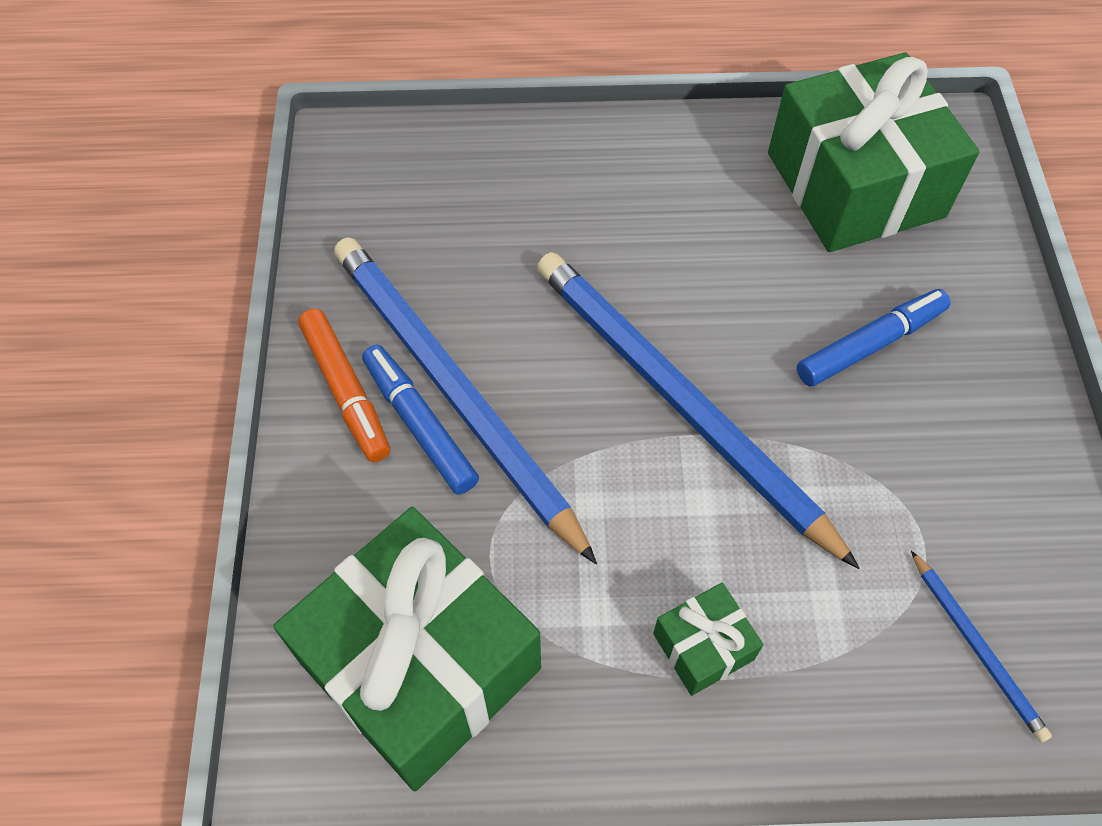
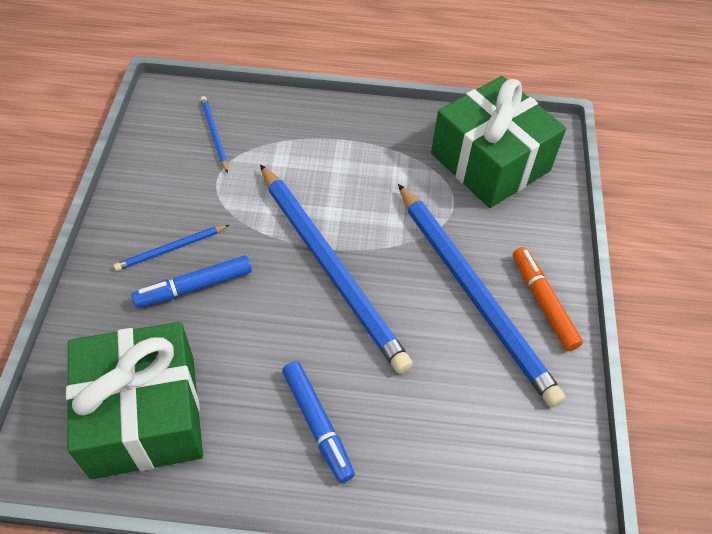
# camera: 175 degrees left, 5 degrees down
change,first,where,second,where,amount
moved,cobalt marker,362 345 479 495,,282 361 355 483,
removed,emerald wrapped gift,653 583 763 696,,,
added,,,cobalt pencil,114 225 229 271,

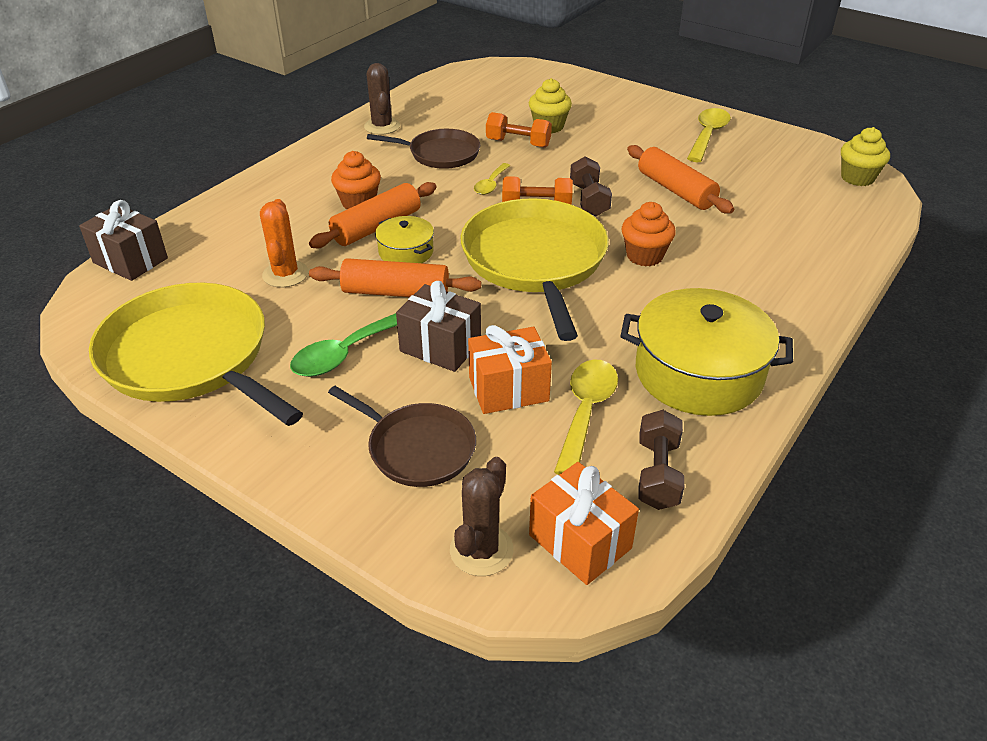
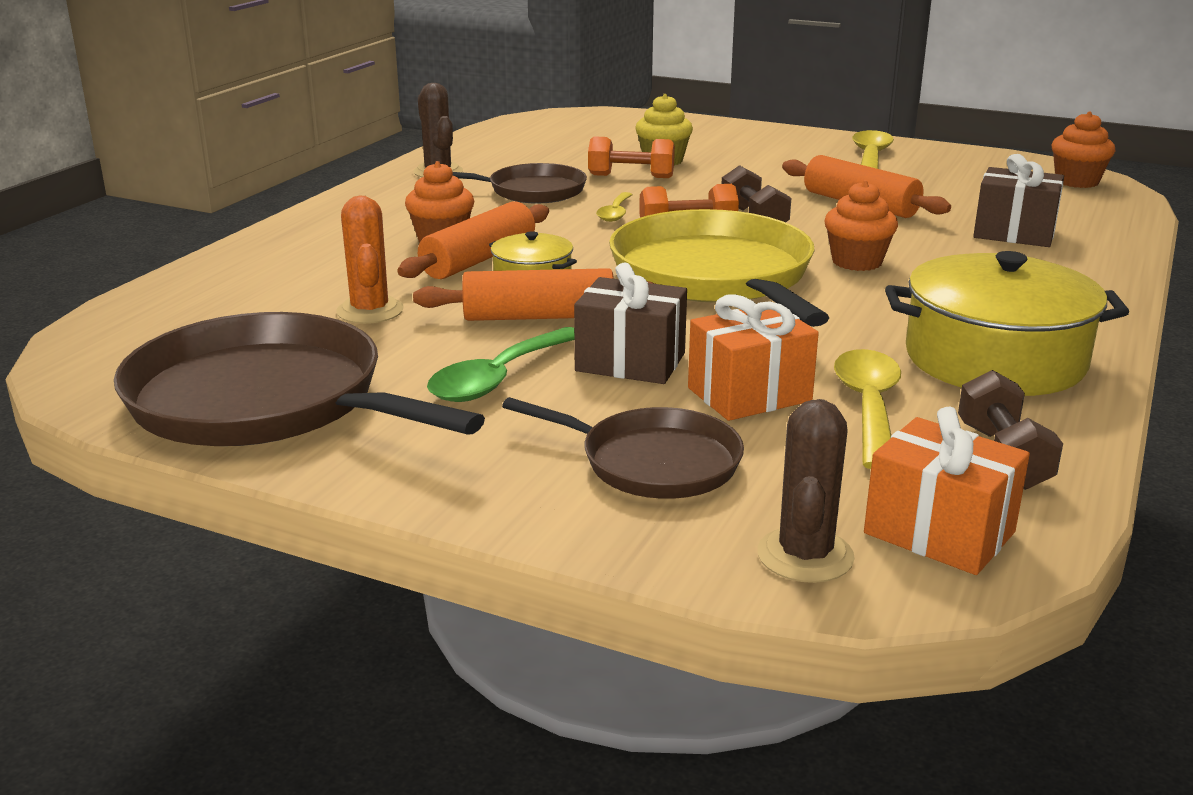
# camera: 10 degrees left, 15 degrees down
change,first,where,second,where,amount
recoloured,yellow fairy cake,841 127 890 186,orange-coloured fairy cake,1051 111 1115 188,
moved,brown wrapped gift,79 200 168 281,,973 154 1064 247,
recoloured,yellow frying pan,89 283 303 426,brown frying pan,114 312 485 446,

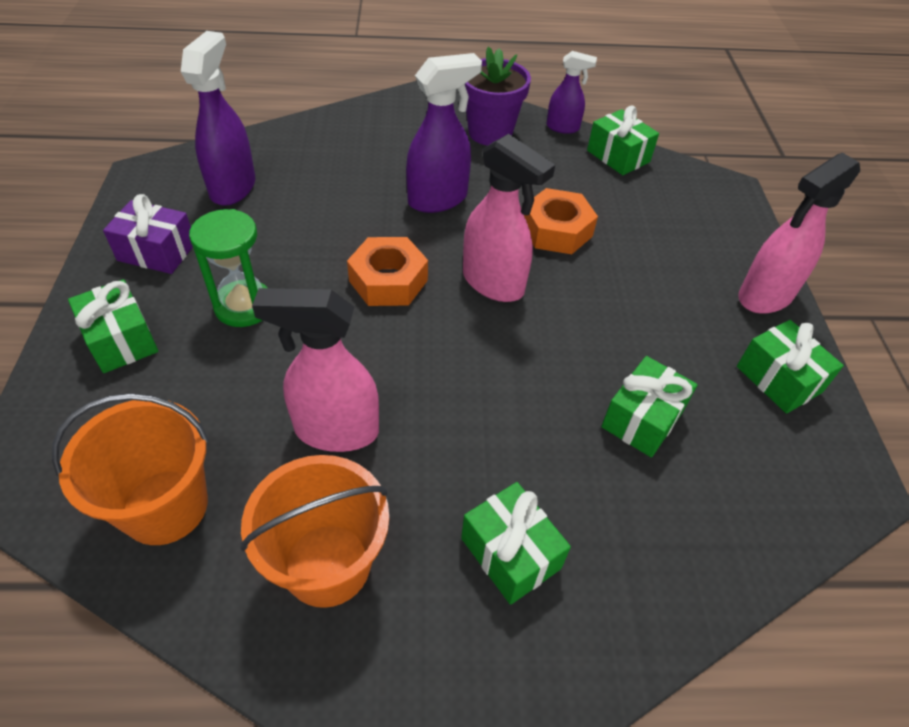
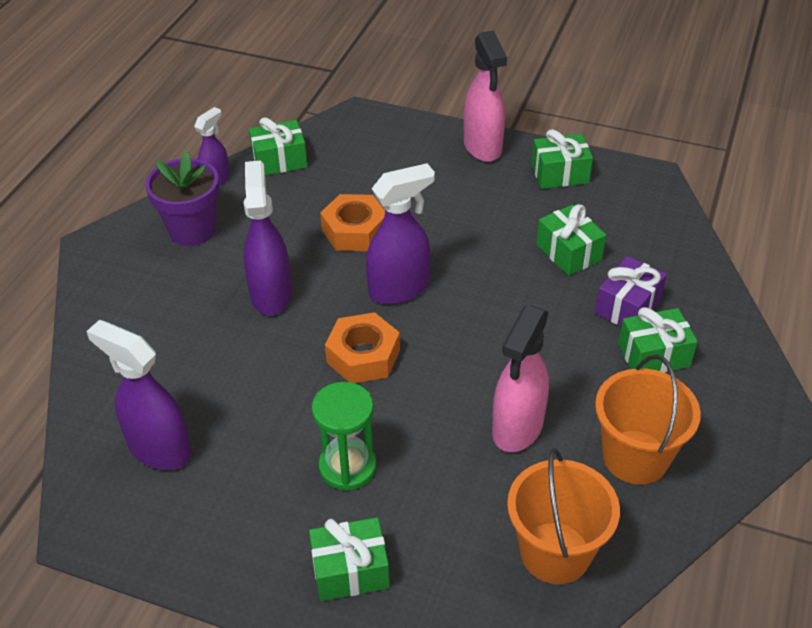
# camera: 65 degrees left, 5 degrees down
change,first,where,second,where,amount
recoloured,rosy spray bottle,463 134 555 302,royal purple spray bottle,366 163 435 305,
moved,royal purple wrapped gift,103 194 193 274,,595 256 667 327,

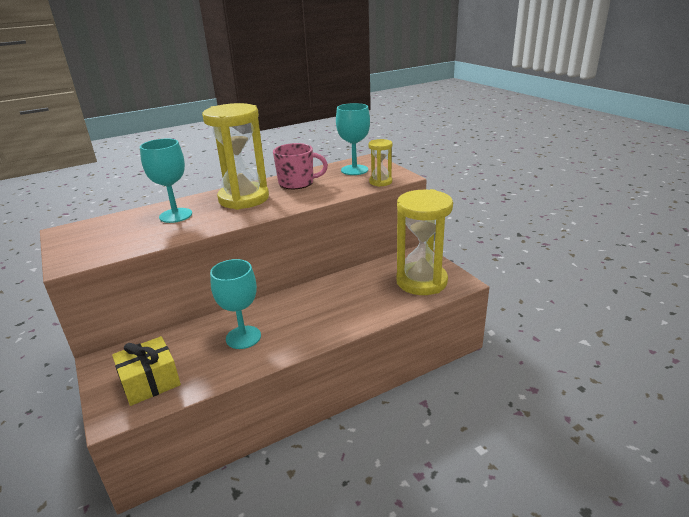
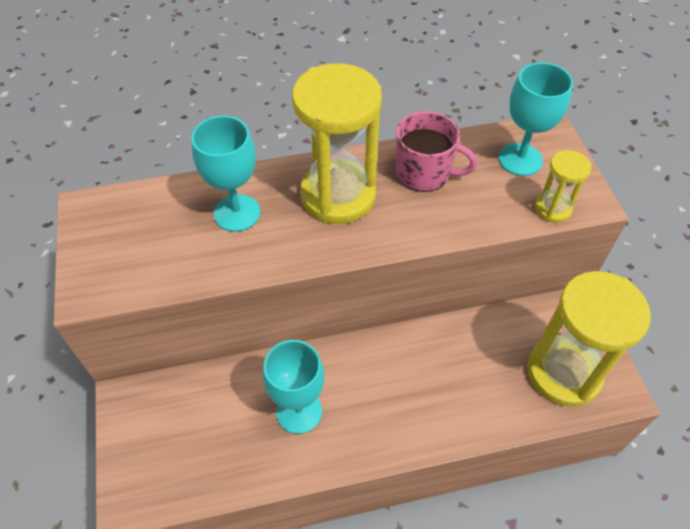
# camera: 15 degrees right, 25 degrees up
change,first,where,second,where,amount
removed,yellow wrapped gift,112 336 181 406,,,

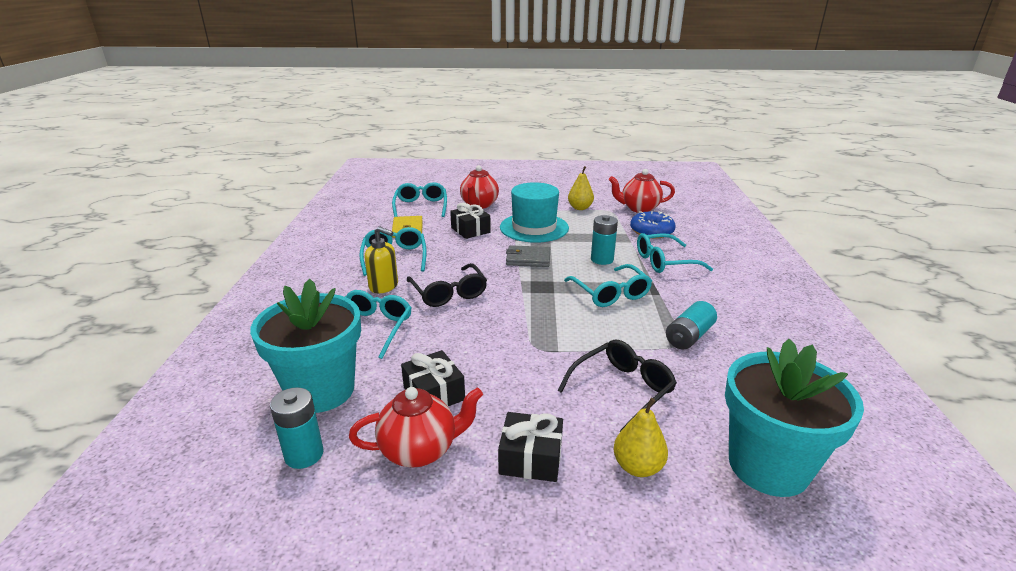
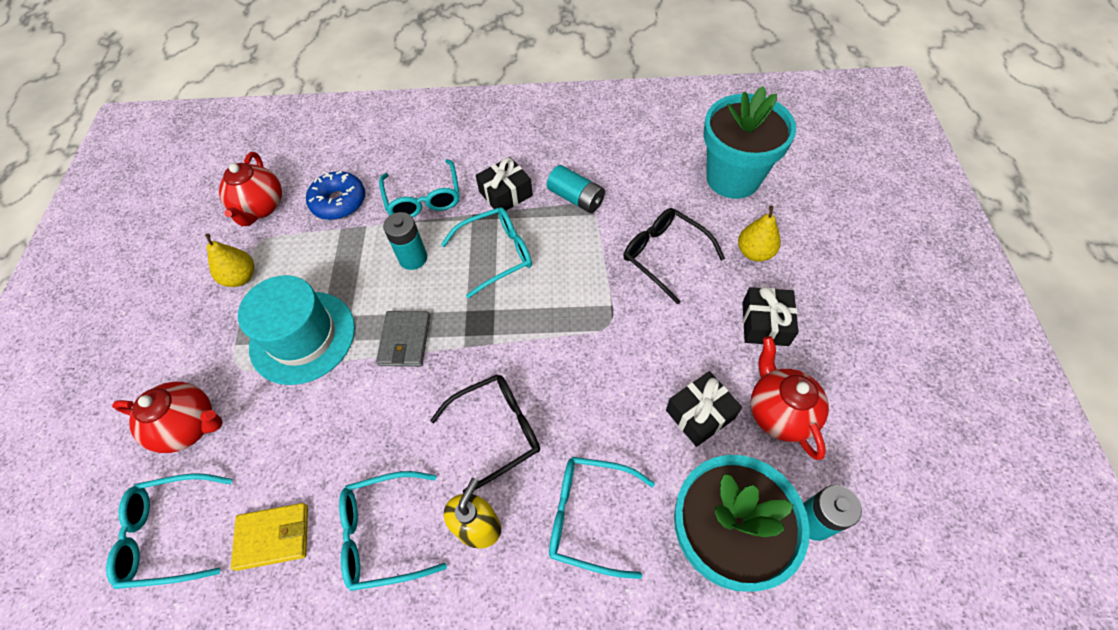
# camera: 90 degrees left, 30 degrees up
change,first,where,second,where,amount
moved,black wrapped gift,450 203 491 239,,476 157 533 211,

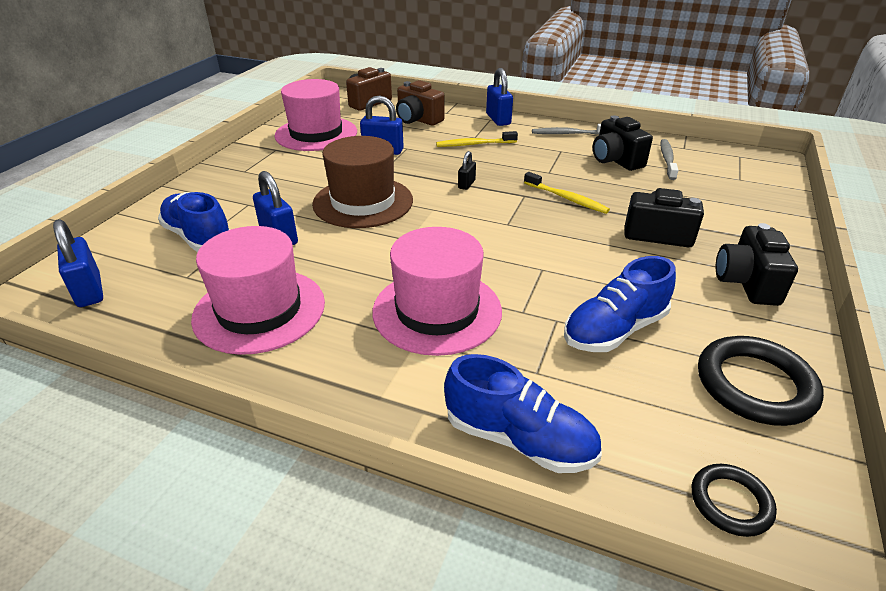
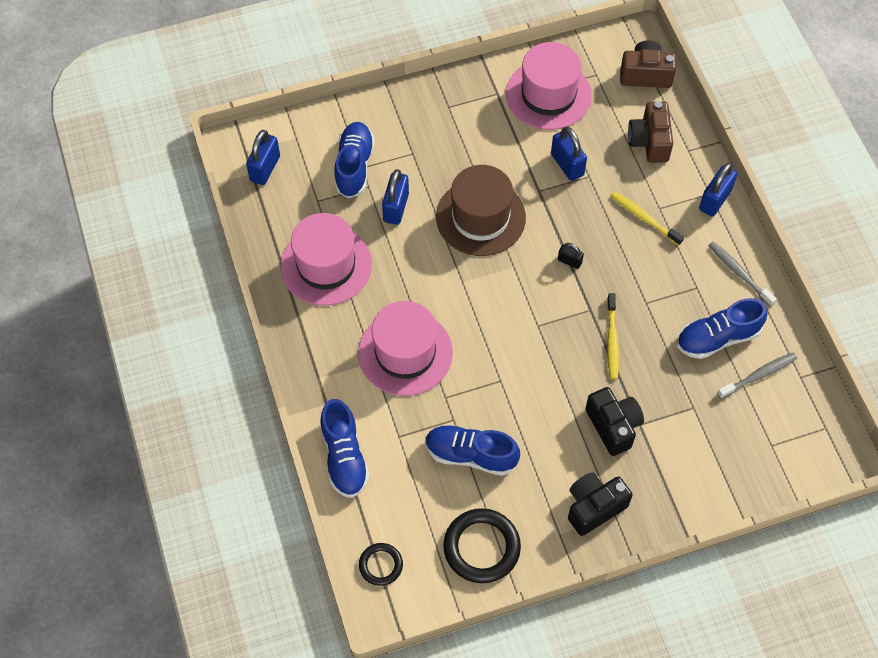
# camera: 50 degrees right, 25 degrees up
change,first,where,second,where,amount
replaced,black compact camera,593 115 653 171,cobalt shoe,677 298 768 359,
turned,black small lock,458 151 476 190,,558 243 584 269,45 degrees clockwise

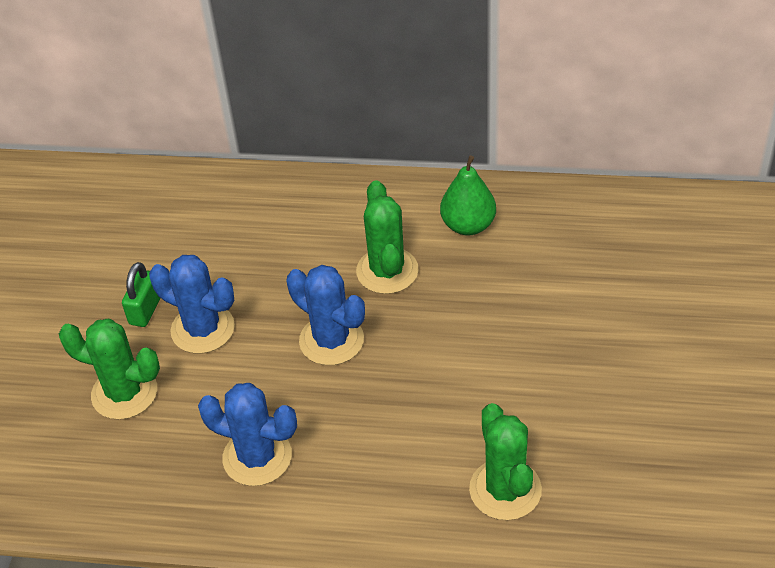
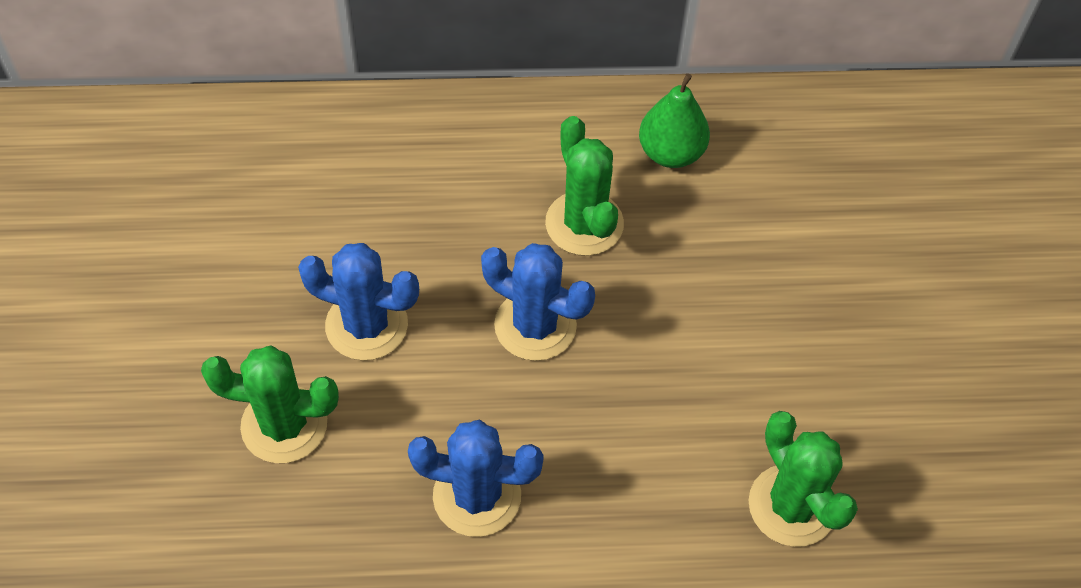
# camera: 15 degrees left, 10 degrees up
change,first,where,second,where,amount
removed,emerald small lock,122 262 160 327,,,

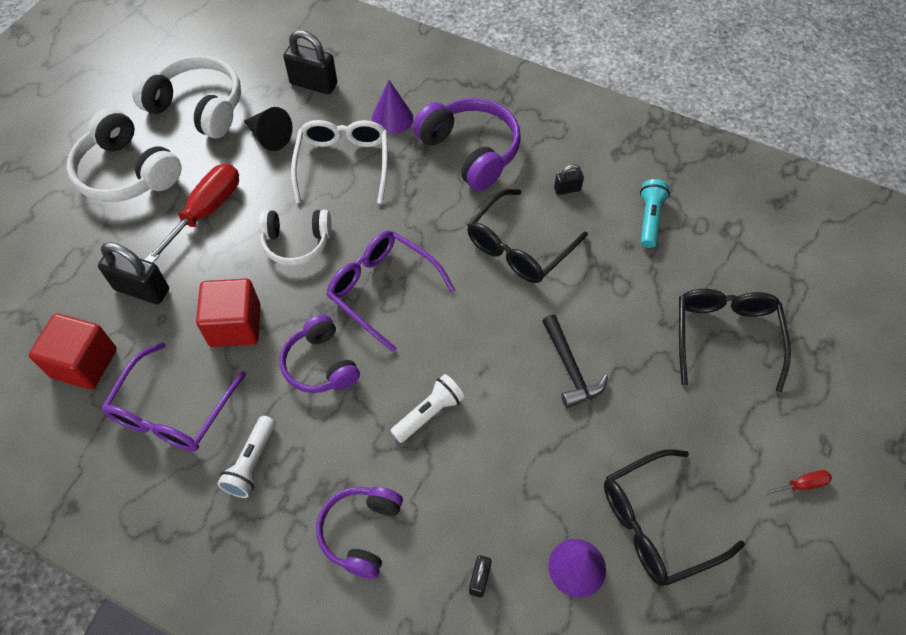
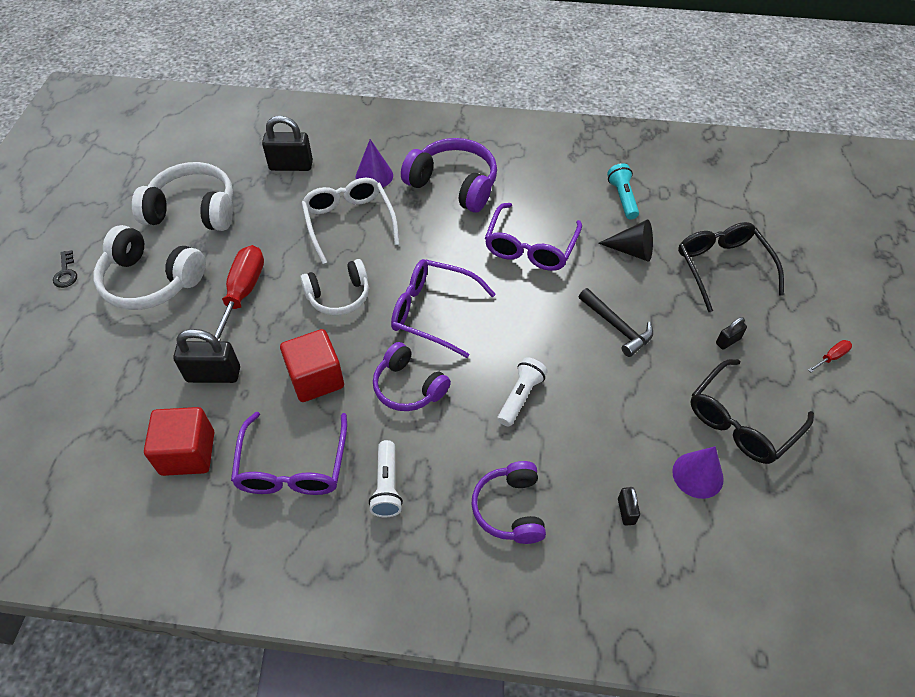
# camera: 20 degrees left, 5 degrees down
change,first,where,second,where,amount
moved,black solid cone,244 107 293 151,,598 219 653 262,
moved,black small lock,554 164 584 195,,716 317 747 350,
recoloured,black glasses,467 189 588 283,royal purple glasses,485 203 582 271,
added,,,black latchkey,53 250 77 288,

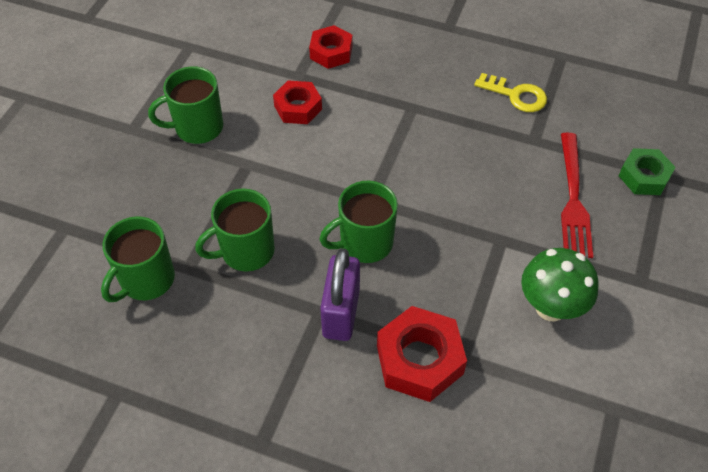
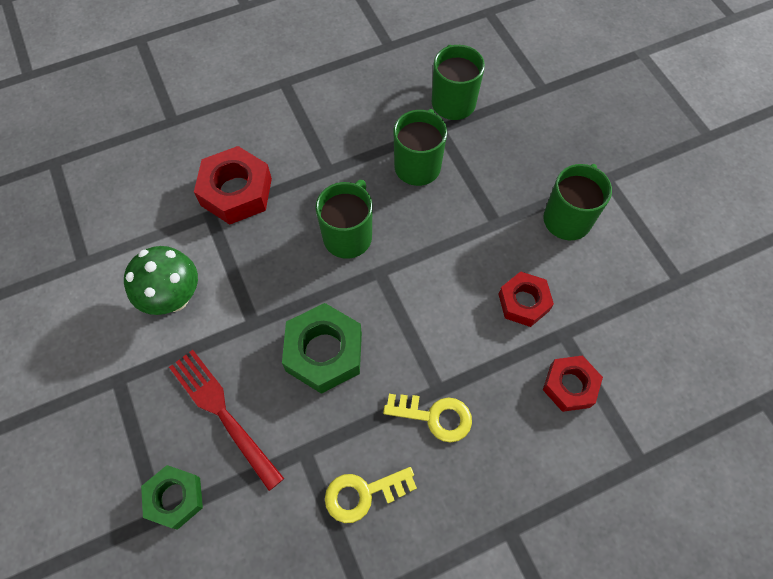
# camera: 135 degrees right, 10 degrees up
change,first,where,second,where,amount
removed,royal purple small lock,320 248 360 341,,,
added,,,emerald hexagon nut,282 303 362 394,
added,,,yellow latchkey,383 394 472 442,

